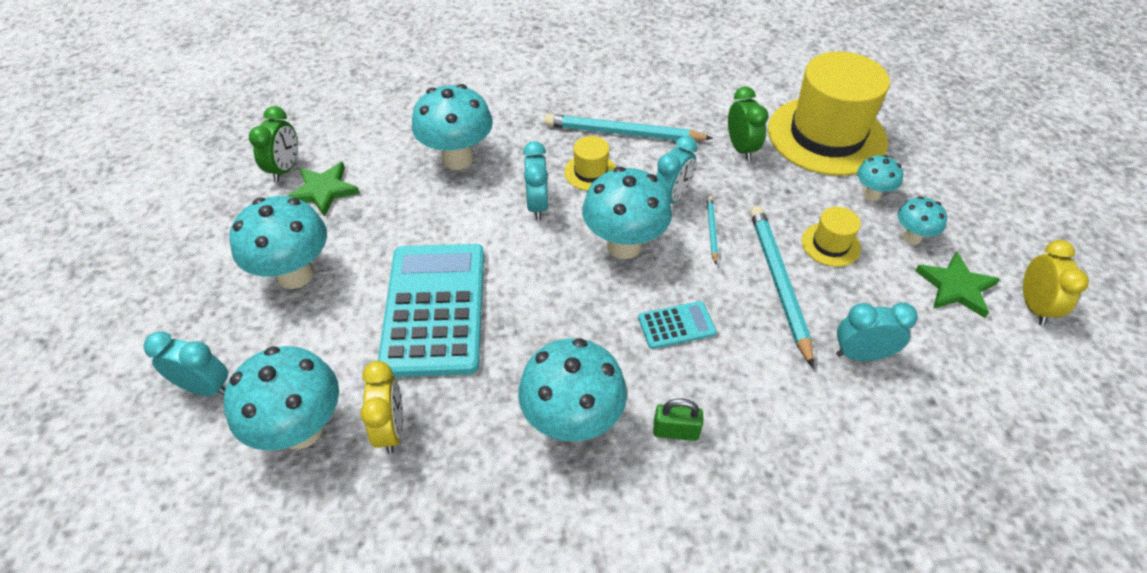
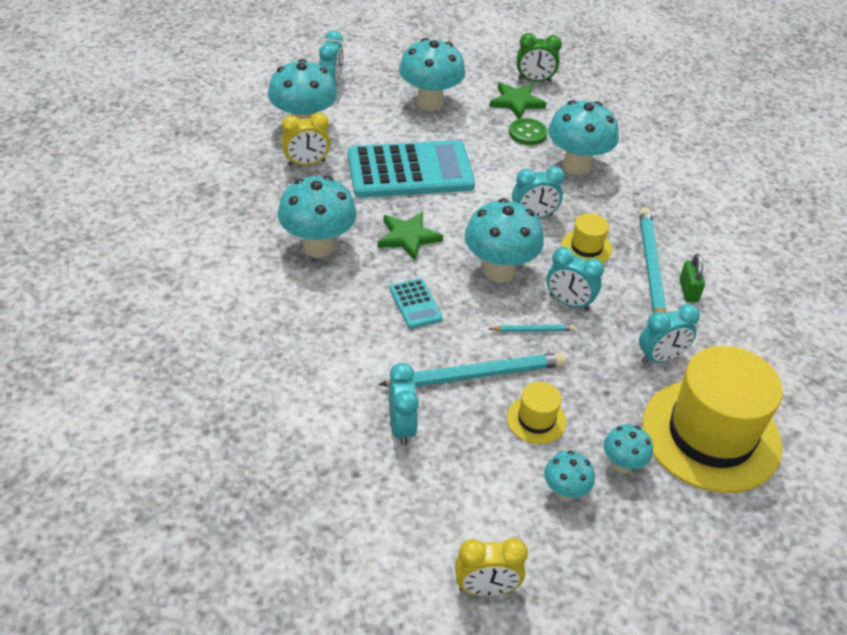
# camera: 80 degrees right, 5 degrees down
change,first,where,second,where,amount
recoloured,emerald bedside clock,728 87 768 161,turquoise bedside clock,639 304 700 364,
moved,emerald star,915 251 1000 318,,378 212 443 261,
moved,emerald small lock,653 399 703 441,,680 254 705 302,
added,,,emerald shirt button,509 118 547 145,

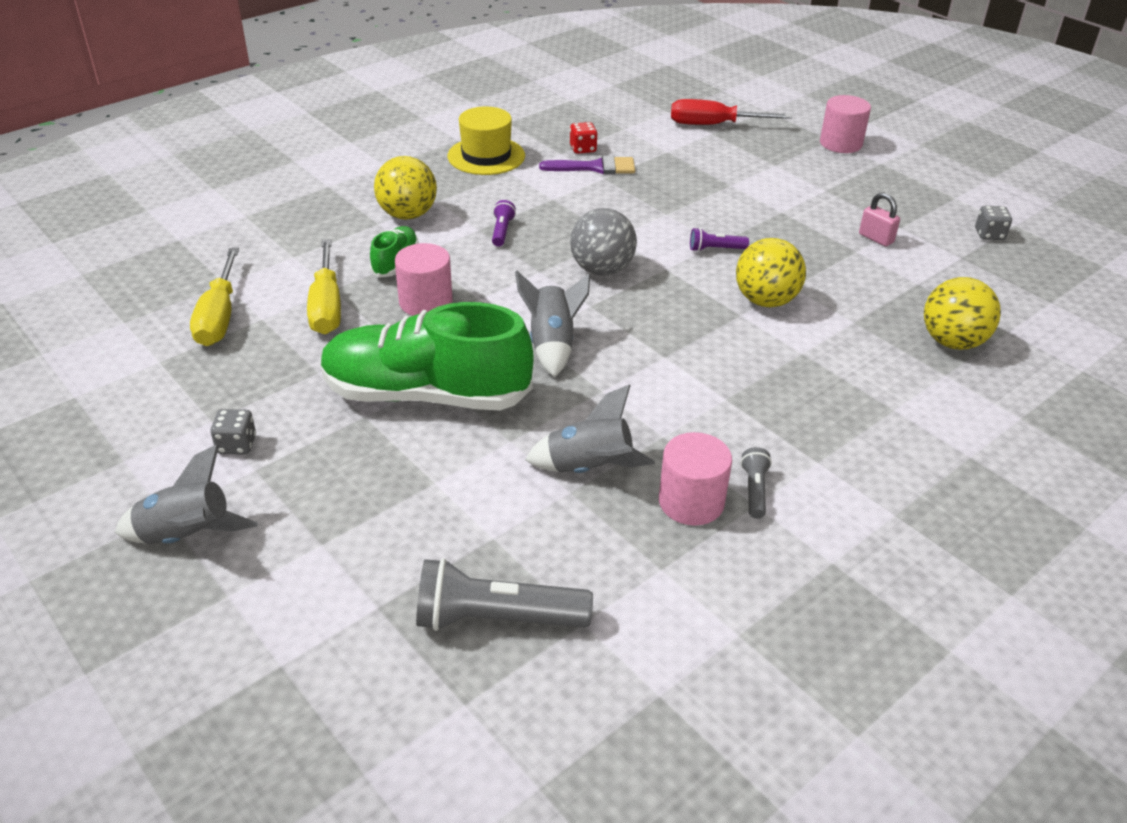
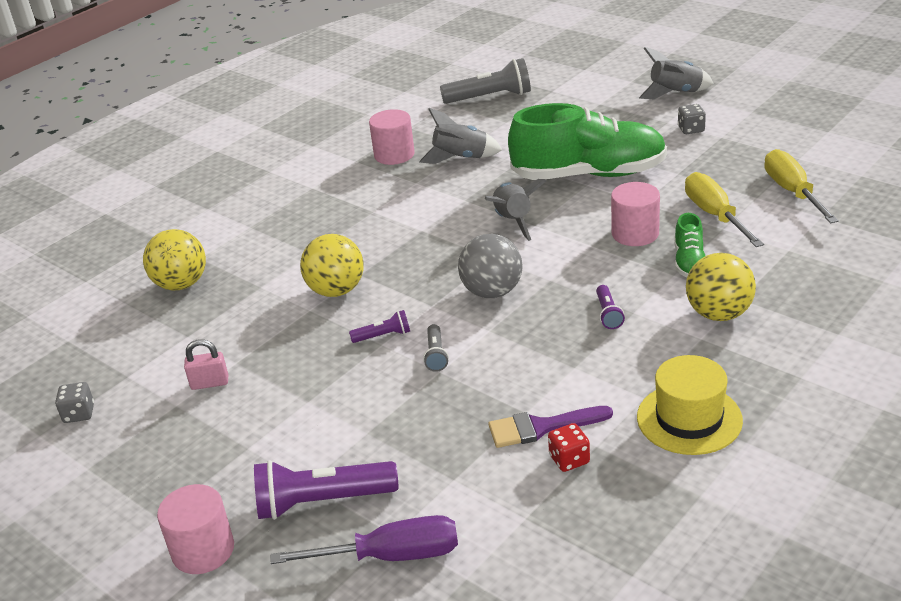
# camera: 175 degrees right, 5 degrees down
change,first,where,second,where,amount
recoloured,red screwdriver,671 99 792 125,royal purple screwdriver,270 515 458 564,
turned,rosy small lock,859 192 900 246,,184 339 228 390,45 degrees counterclockwise
moved,grey pocket torch,741 447 772 519,,423 324 449 372,
added,,,royal purple pocket torch,254 460 398 520,

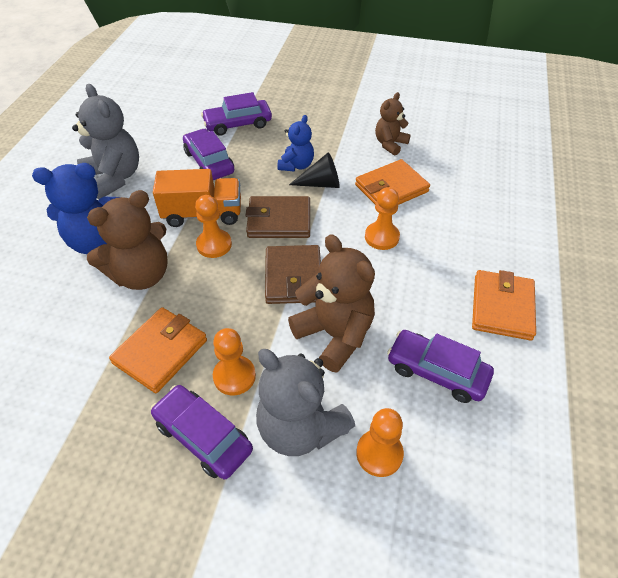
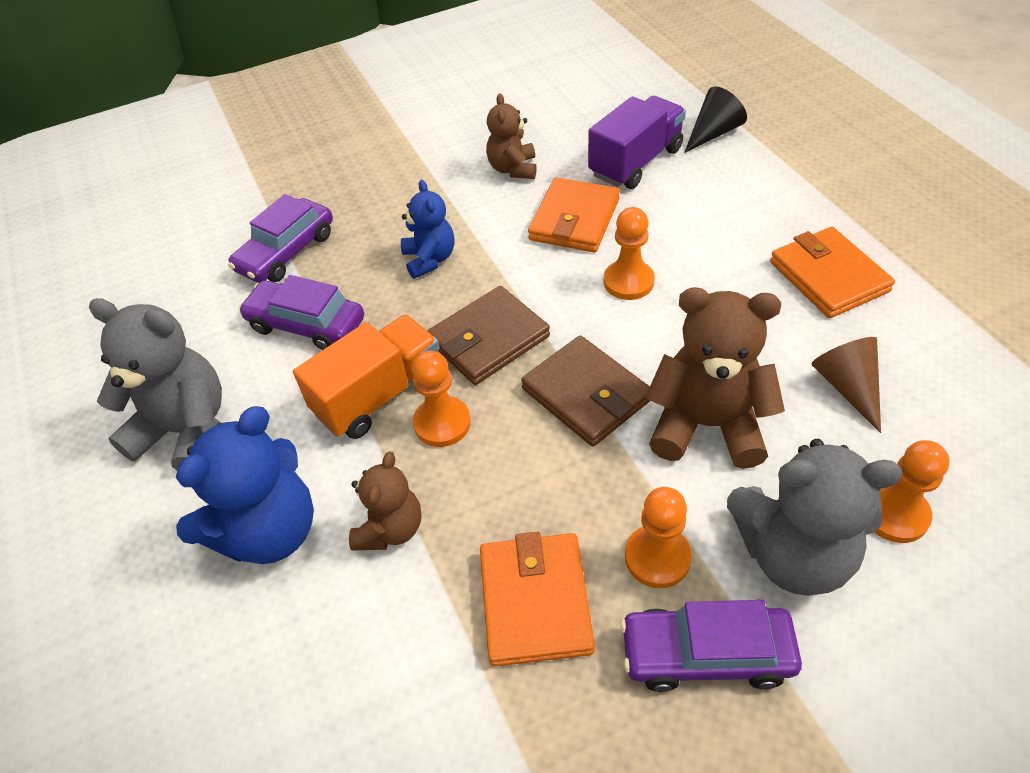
# camera: 35 degrees left, 0 degrees up
change,first,where,second,where,amount
moved,black solid cone,289 152 340 188,,684 87 747 153,
resized,brown teddy bear,87 190 168 290,,349 452 422 550,x0.59
replaced,royal purple toy car,387 330 494 403,brown solid cone,812 337 881 433,
added,,,royal purple toy truck,588 96 686 189,

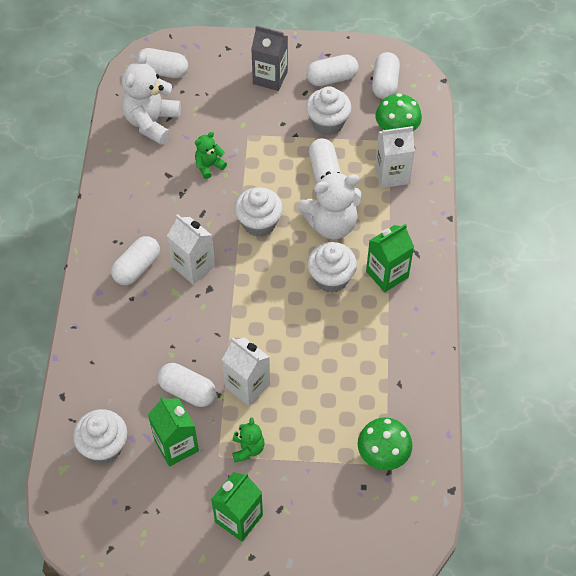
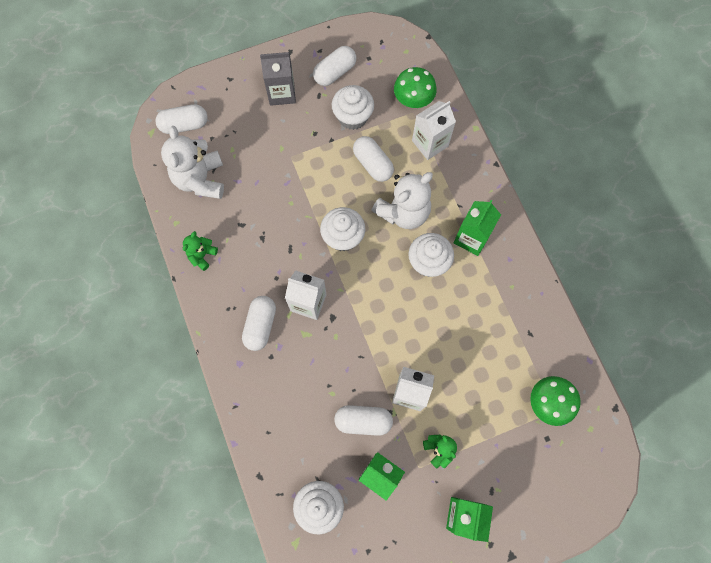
# camera: 25 degrees left, 15 degrees up
change,first,where,second,where,amount
removed,white pill shape,372 52 400 99,,,
moved,emerald teddy bear,195 132 227 179,,183 231 218 271,

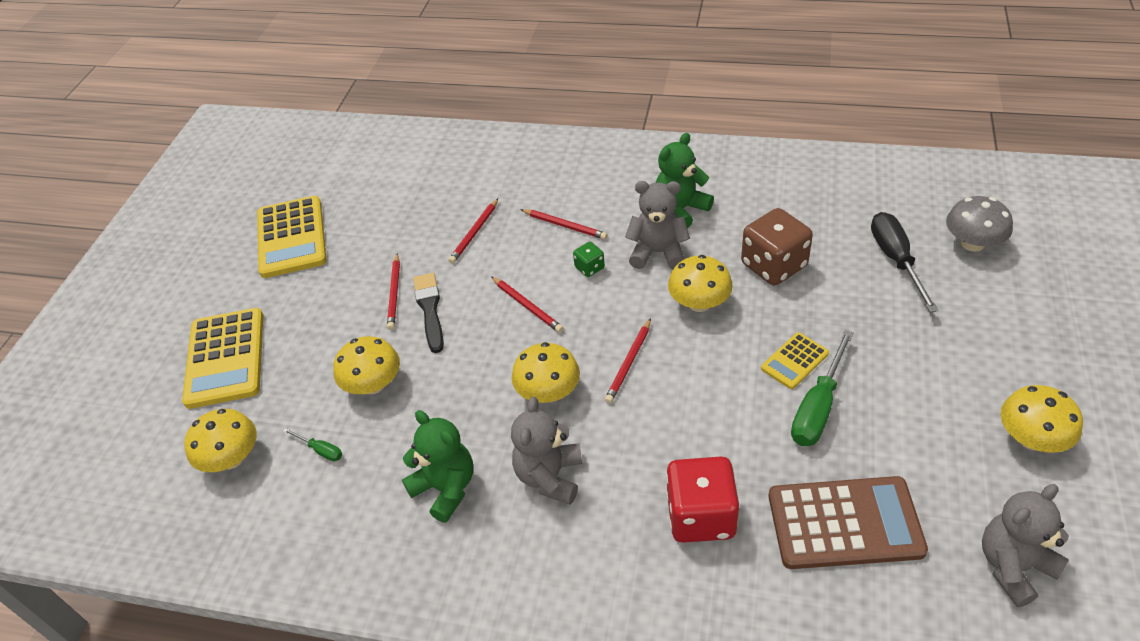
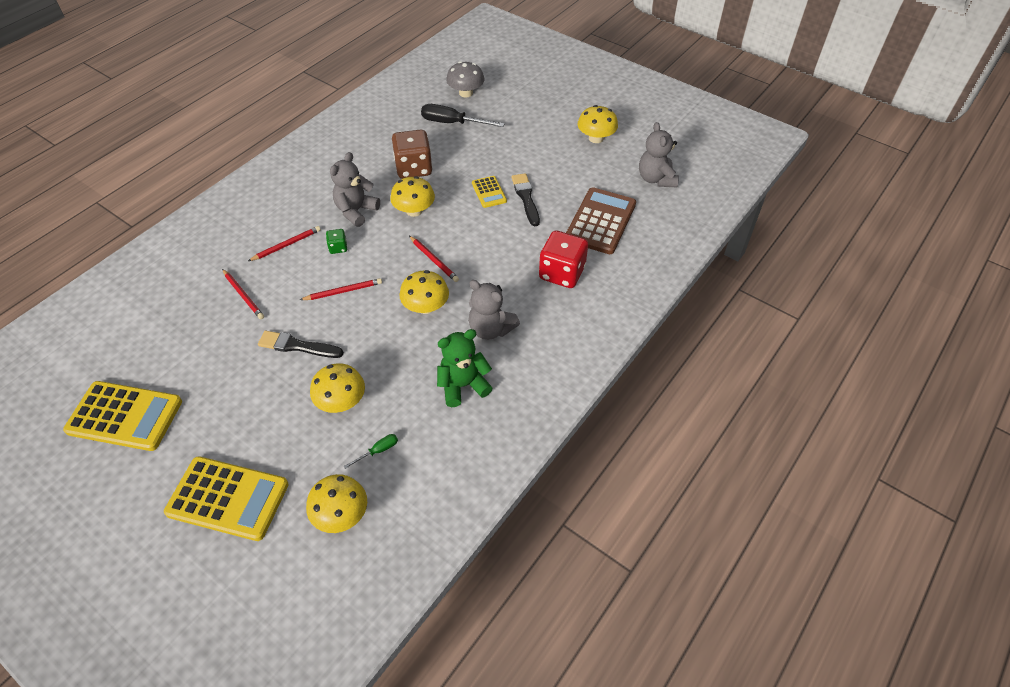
# camera: 70 degrees left, 5 degrees up
change,first,where,second,where,amount
removed,emerald teddy bear,656 133 714 228,,,
removed,red pencil,387 253 400 330,,,
replaced,emerald screwdriver,791 330 854 446,black brush,511 173 540 226,

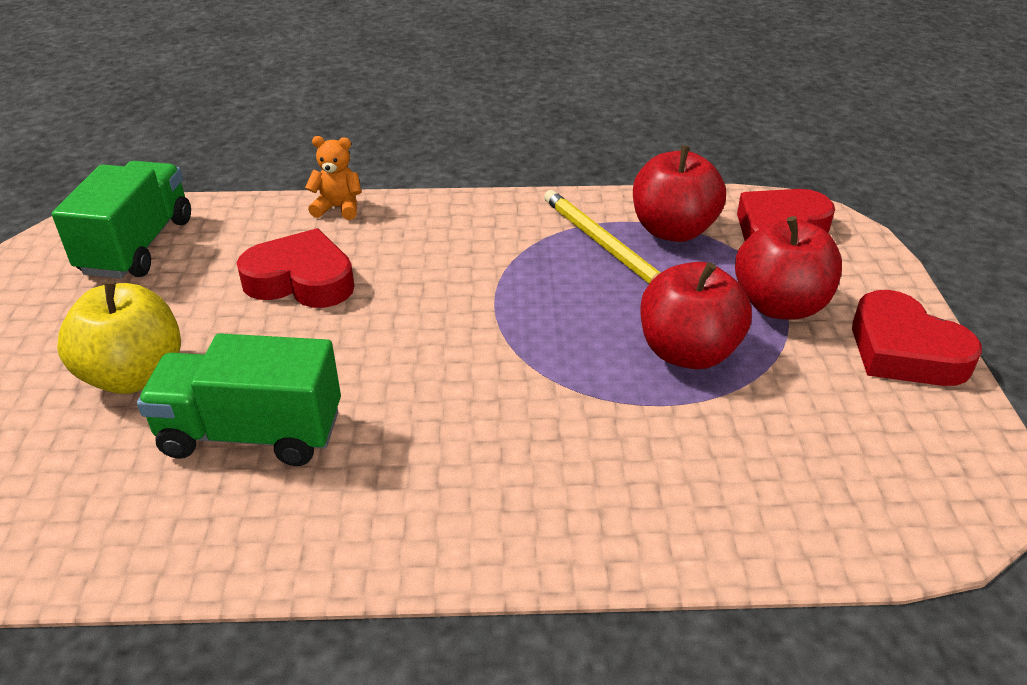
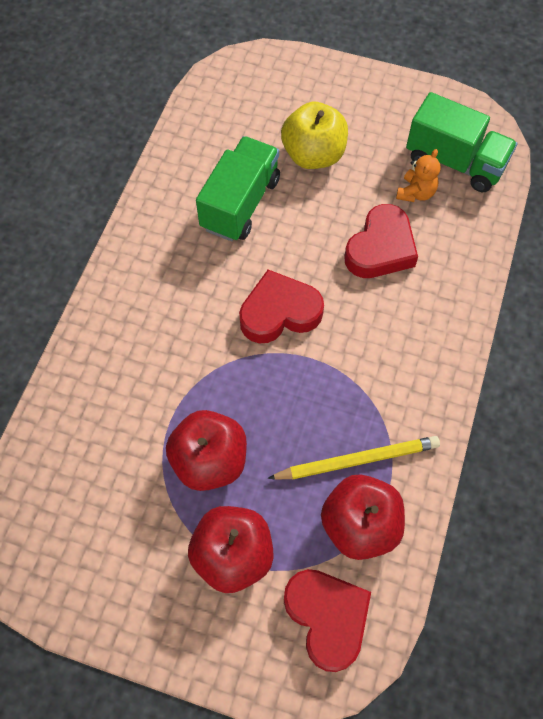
# camera: 110 degrees right, 25 degrees up
change,first,where,second,where,amount
moved,orange-coloured teddy bear,305 136 361 220,,396 149 440 202,
moved,red love heart,852 290 982 386,,239 270 324 343,

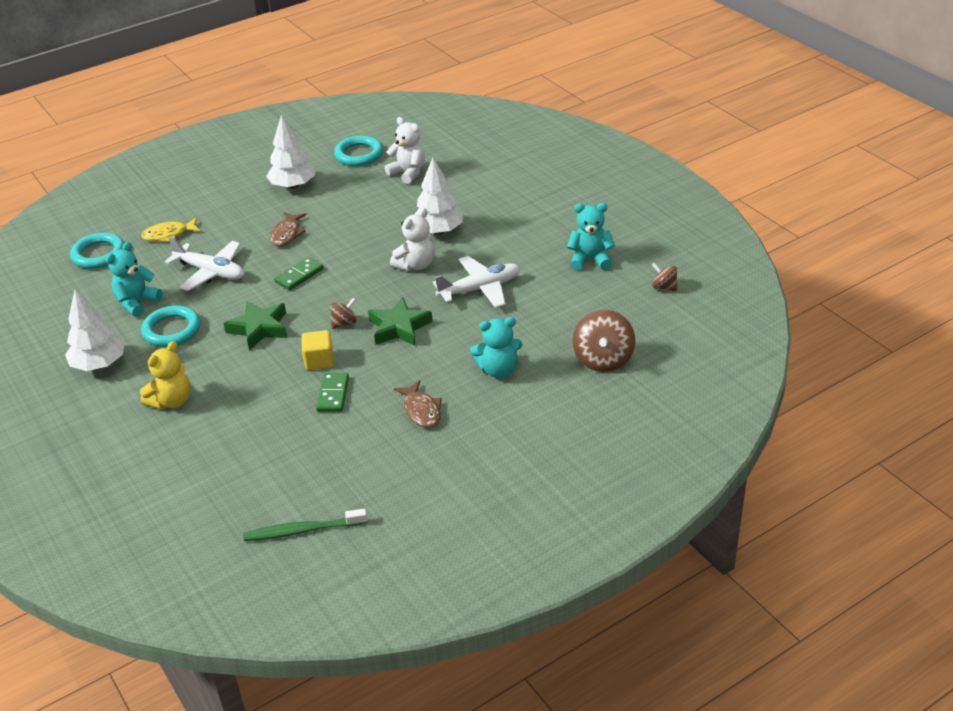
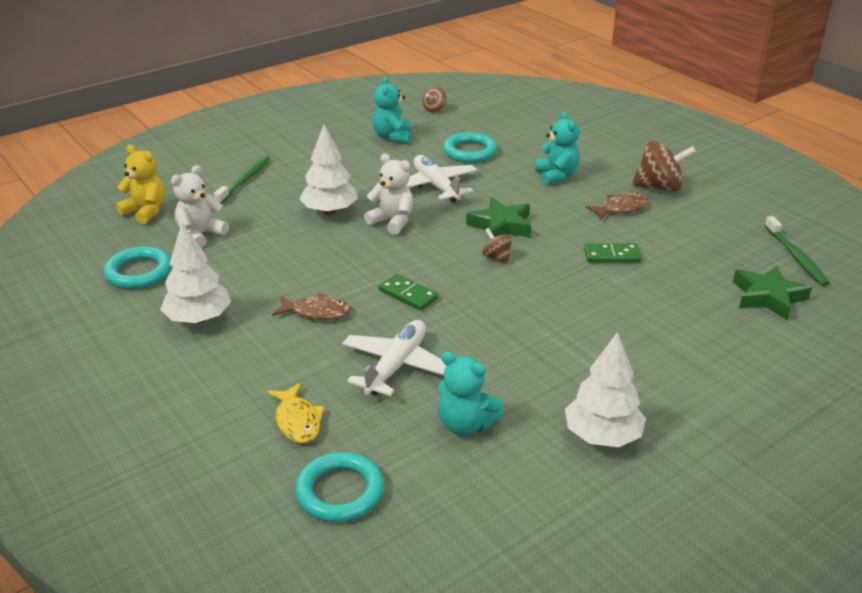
# camera: 95 degrees left, 5 degrees down
change,first,where,second,where,amount
moved,emerald star,224 301 287 350,,733 266 812 320,
moved,turquoise ring,141 306 201 347,,443 132 497 163,
moved,brown toy top,573 310 635 372,,632 141 696 192,
removed,yellow solid cube,301 330 334 370,,,
moved,yellow teddy bear,140 341 191 410,,116 145 165 224,
added,,,emerald toothbrush,214 155 270 204,

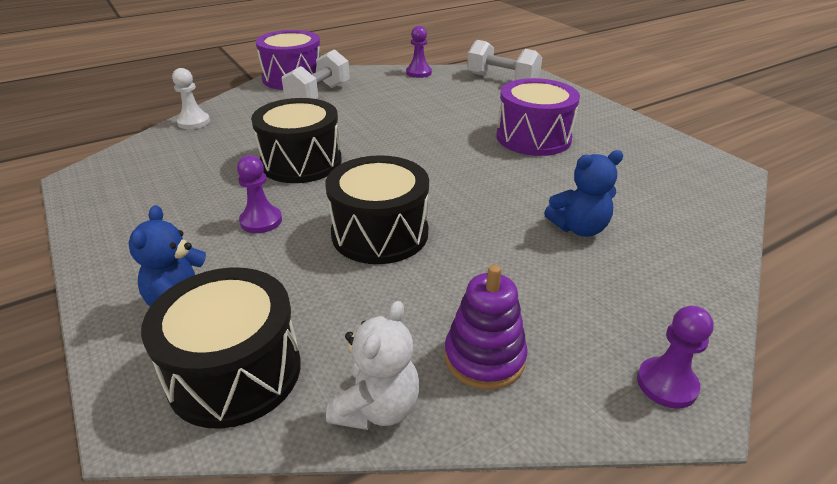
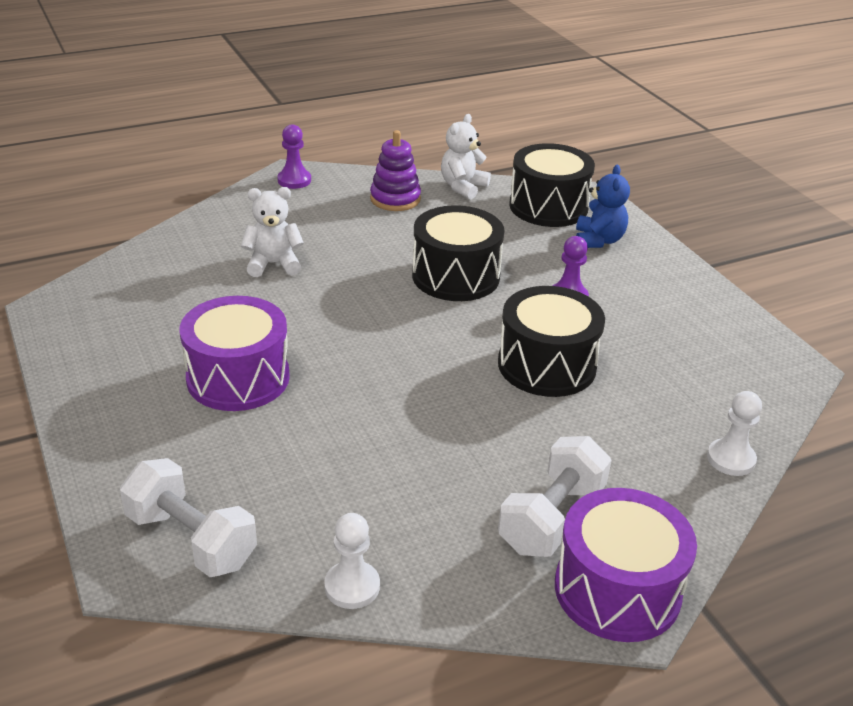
# camera: 175 degrees left, 0 degrees up
change,first,where,second,where,amount
recoloured,royal purple chess pawn,406 26 432 78,white chess pawn,324 513 380 609,
recoloured,cobalt teddy bear,544 150 623 237,white teddy bear,241 187 304 277,

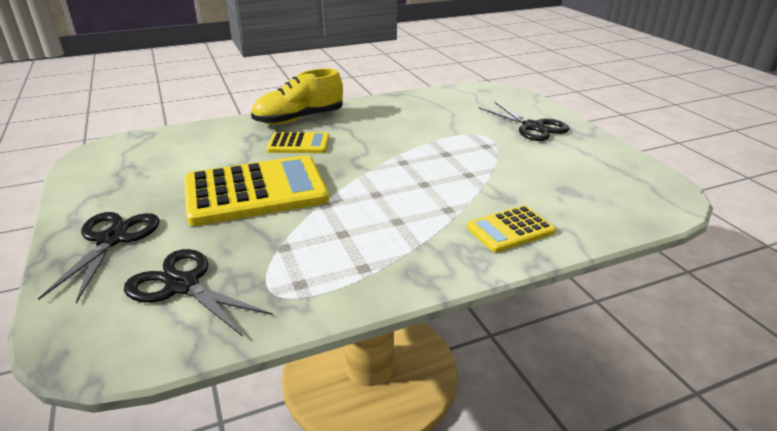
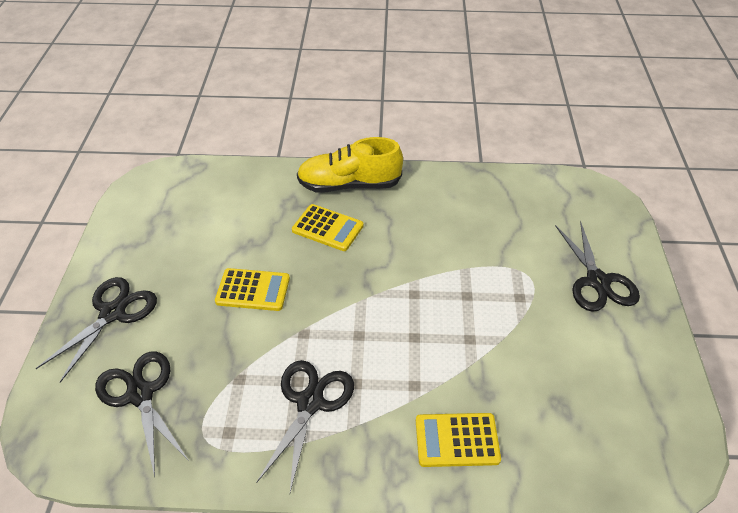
# camera: 25 degrees right, 15 degrees up
change,first,where,second,where,amount
resized,yellow calculator,184 155 329 226,,215 268 290 311,x0.51
added,,,black scissors,256 360 354 492,

